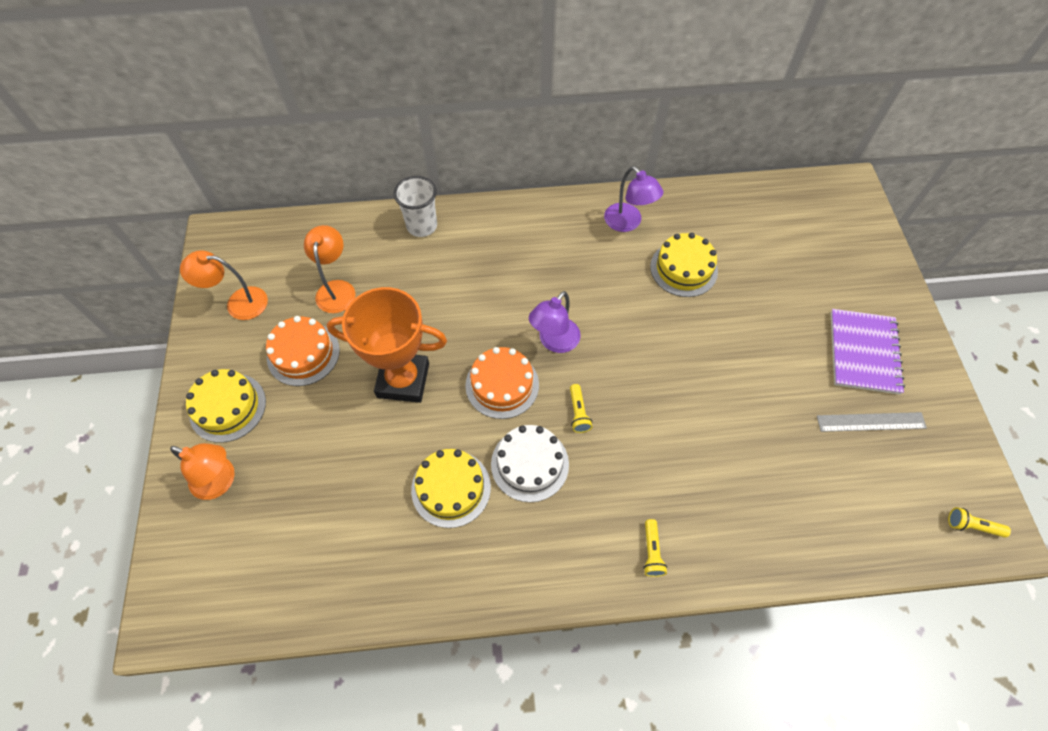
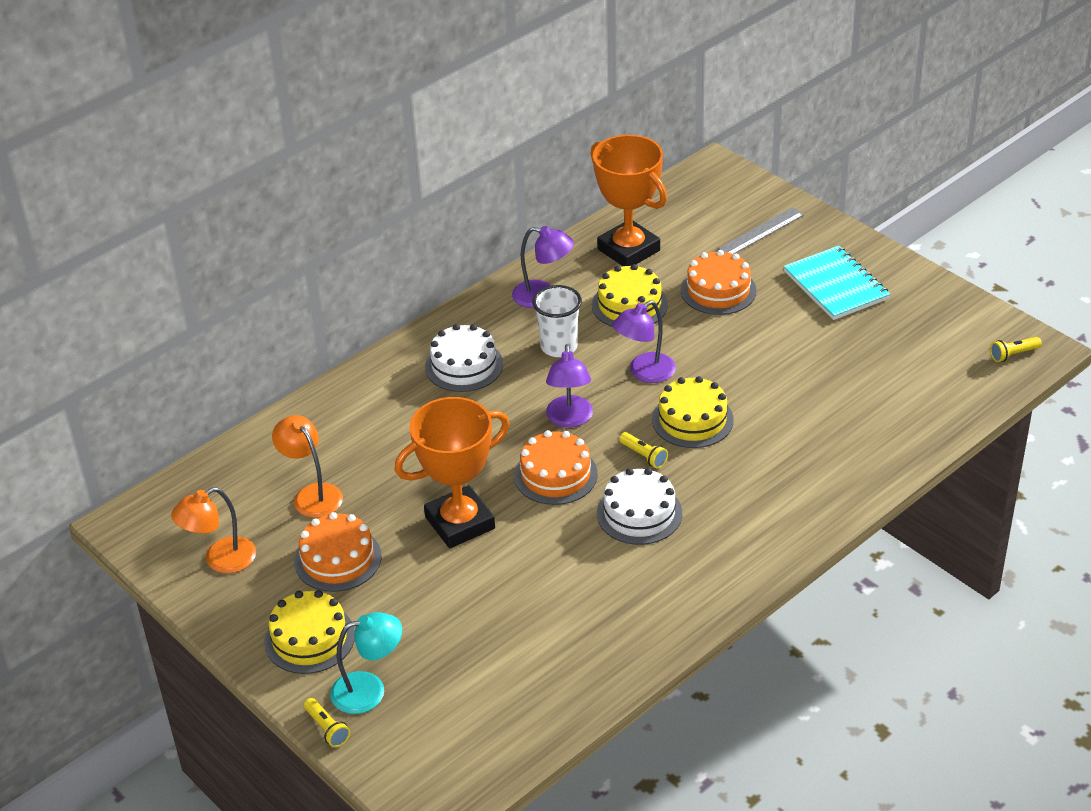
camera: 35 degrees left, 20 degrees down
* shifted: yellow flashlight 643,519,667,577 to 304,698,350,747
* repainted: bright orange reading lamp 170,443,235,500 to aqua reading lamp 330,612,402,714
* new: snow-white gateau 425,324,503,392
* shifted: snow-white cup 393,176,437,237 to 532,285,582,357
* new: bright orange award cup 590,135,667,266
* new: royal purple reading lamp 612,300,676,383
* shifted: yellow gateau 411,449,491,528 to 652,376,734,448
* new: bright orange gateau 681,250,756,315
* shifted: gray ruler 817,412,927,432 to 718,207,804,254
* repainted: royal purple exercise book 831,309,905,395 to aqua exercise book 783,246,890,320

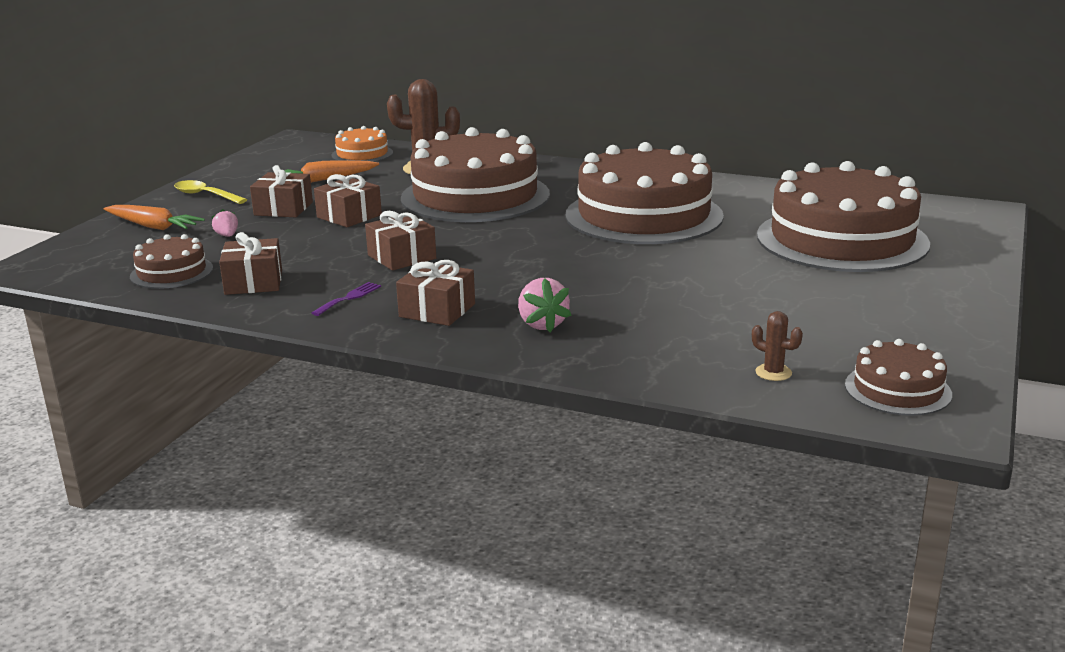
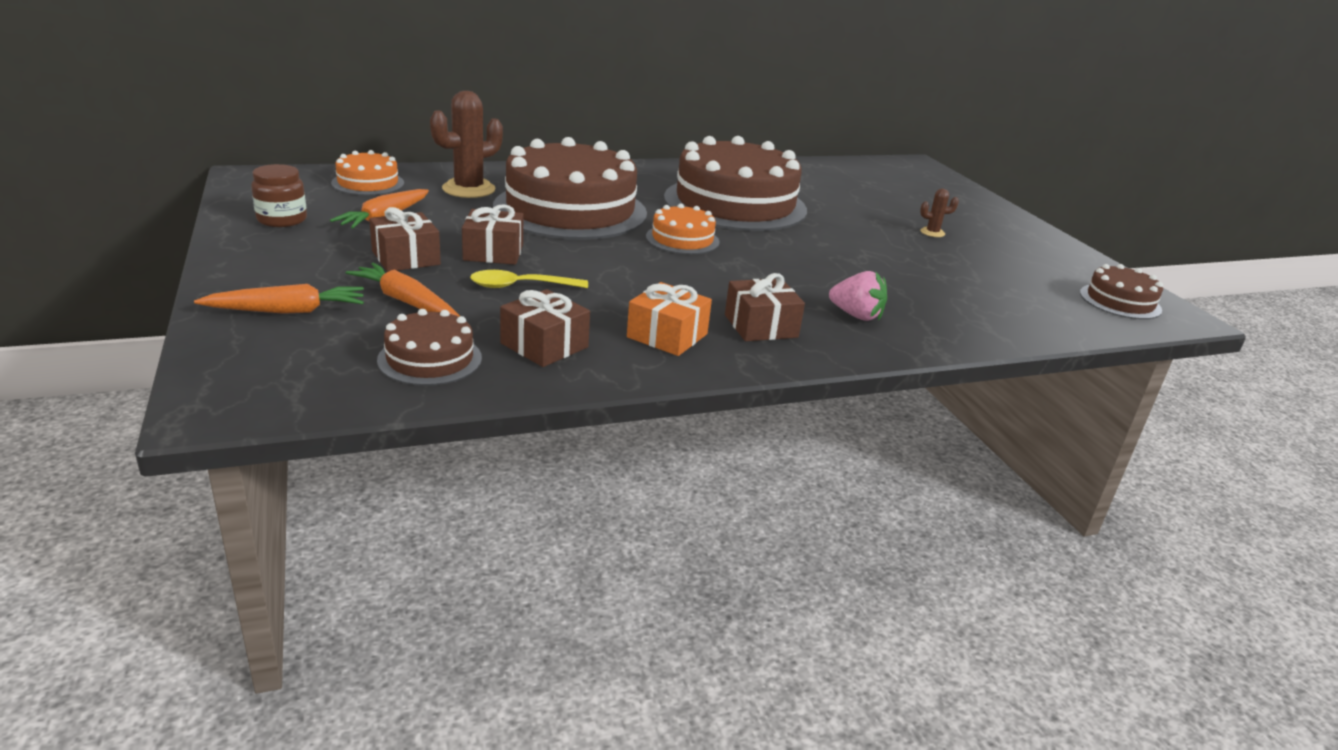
camera: 45 degrees left, 5 degrees up
* new: dark brown jar 251,164,307,227
* swapped: rosy berry 212,209,238,237 to bright orange toy carrot 346,263,460,317
* shifted: yellow tablespoon 174,180,247,204 to 470,270,588,288
* swapped: royal purple dinner fork 312,282,381,316 to bright orange present 627,282,712,356
* new: bright orange gateau 646,204,720,254
* shifted: dark brown saguaro cactus 752,311,803,381 to 920,189,959,237
* gone: dark brown present 365,211,436,271
* gone: dark brown gateau 757,161,930,272

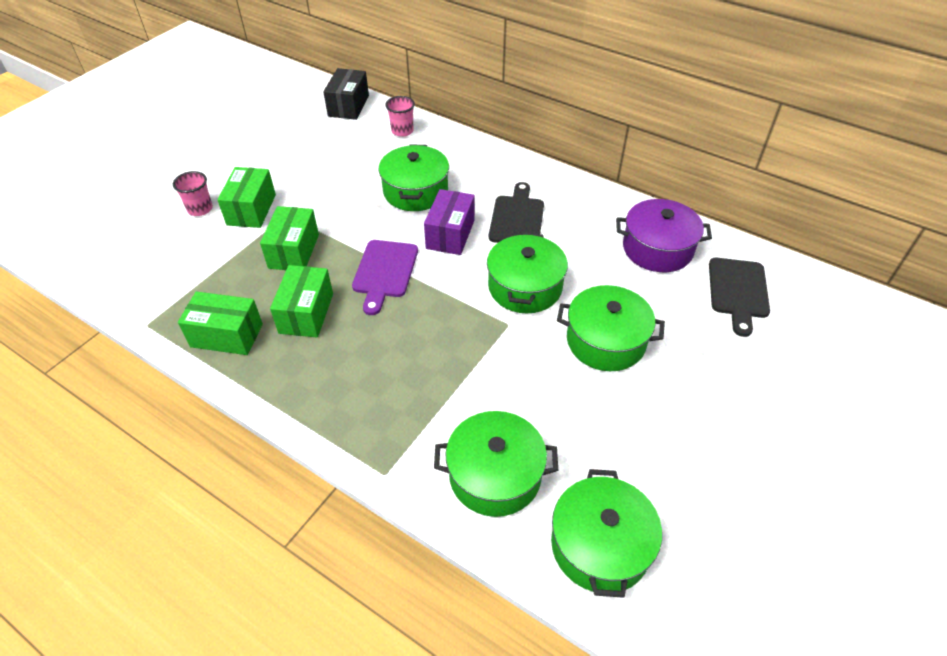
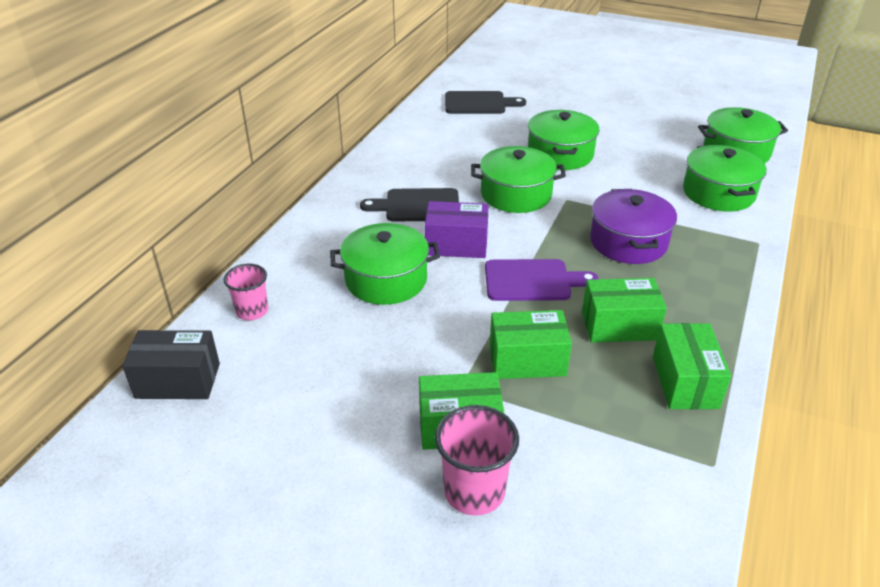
camera: 100 degrees left, 10 degrees down
* scaled: rosy cup 173,171,213,216 = 435,405,519,516 x1.50
* shifted: royal purple pot 616,199,712,272 to 590,189,677,264

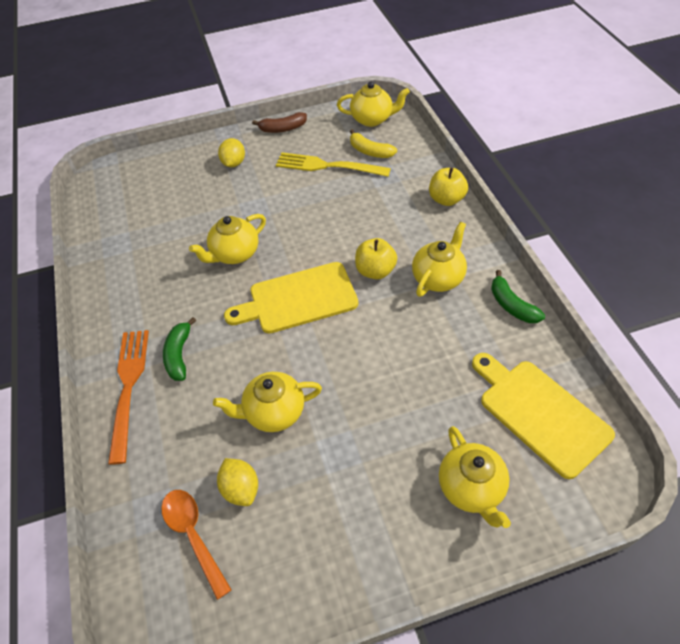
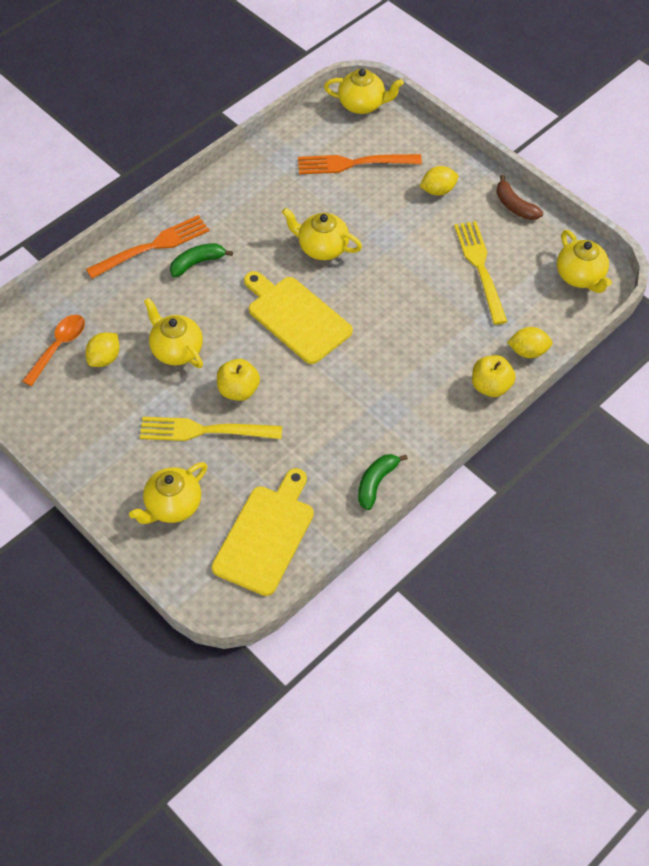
camera: 60 degrees right, 5 degrees up
* new: yellow dinner fork 140,417,282,441
* shifted: yellow apple 355,238,397,279 to 217,359,260,401
* new: bright orange dinner fork 298,154,422,174
* shifted: yellow tea pot 412,222,467,297 to 324,69,404,114
* new: yellow lemon 507,327,553,358
* gone: yellow banana fruit 350,129,397,158

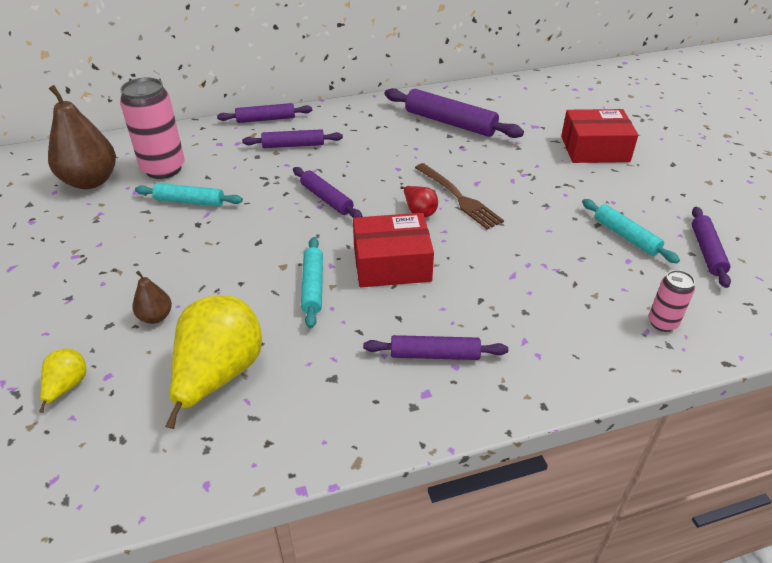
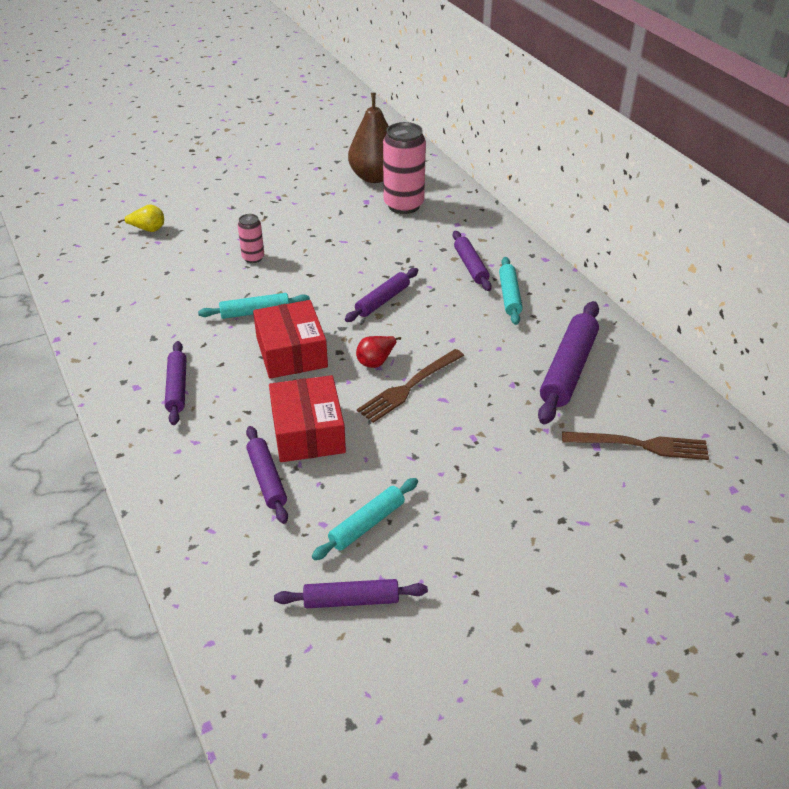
camera: 80 degrees right, 0 degrees up
* shifted: rosy can 648,270,695,332 to 238,214,264,263
* shifted: royal purple pastry roller 217,103,312,123 to 246,426,288,524
* shifted: red box 561,109,638,163 to 269,375,346,462
* shifted: aqua pastry roller 135,183,243,206 to 499,257,522,325
* new: dark brown dinner fork 562,431,709,460
* gone: dark brown pear 132,271,172,324
* gone: yellow pear 165,295,262,429

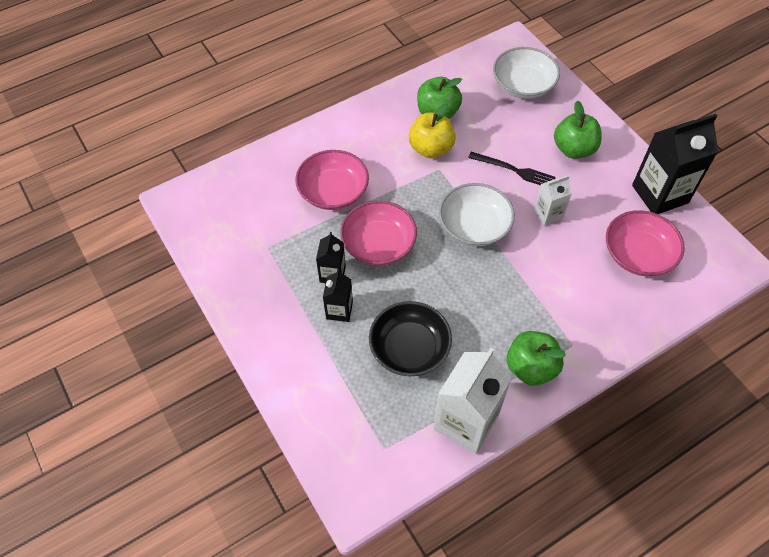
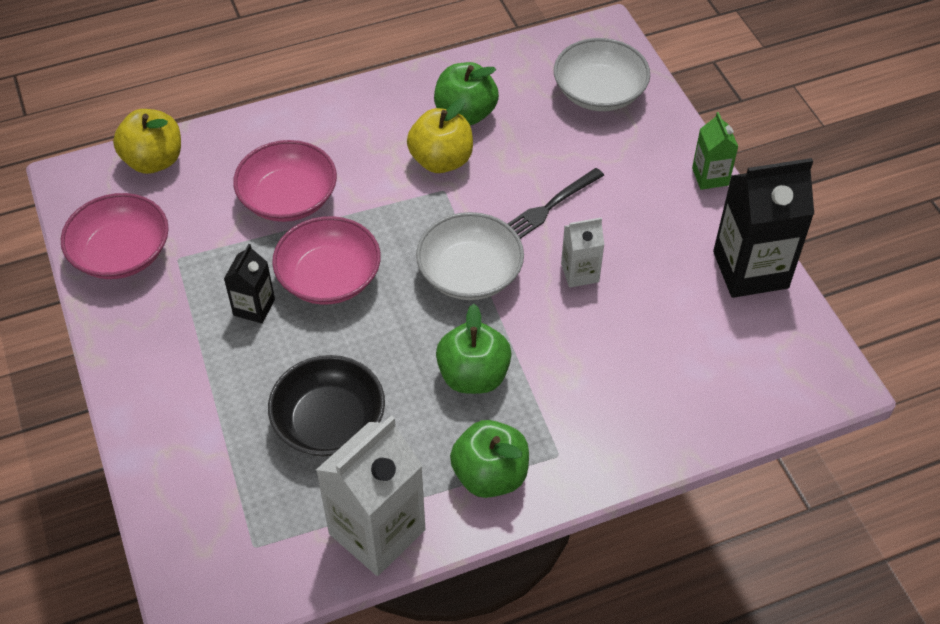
camera: 10 degrees right, 5 degrees down
* shifted: rosy deep dish 606,210,684,276 to 61,193,169,279
* new: yellow apple 113,109,181,174
* shifted: leaf-green apple 554,101,602,159 to 436,304,512,394
* rotated: jet-black dinner fork 468,152,556,185 = 507,168,604,239 105 degrees clockwise
* new: leaf-green milk carton 692,112,738,190
* gone: jet-black milk carton 323,269,353,322

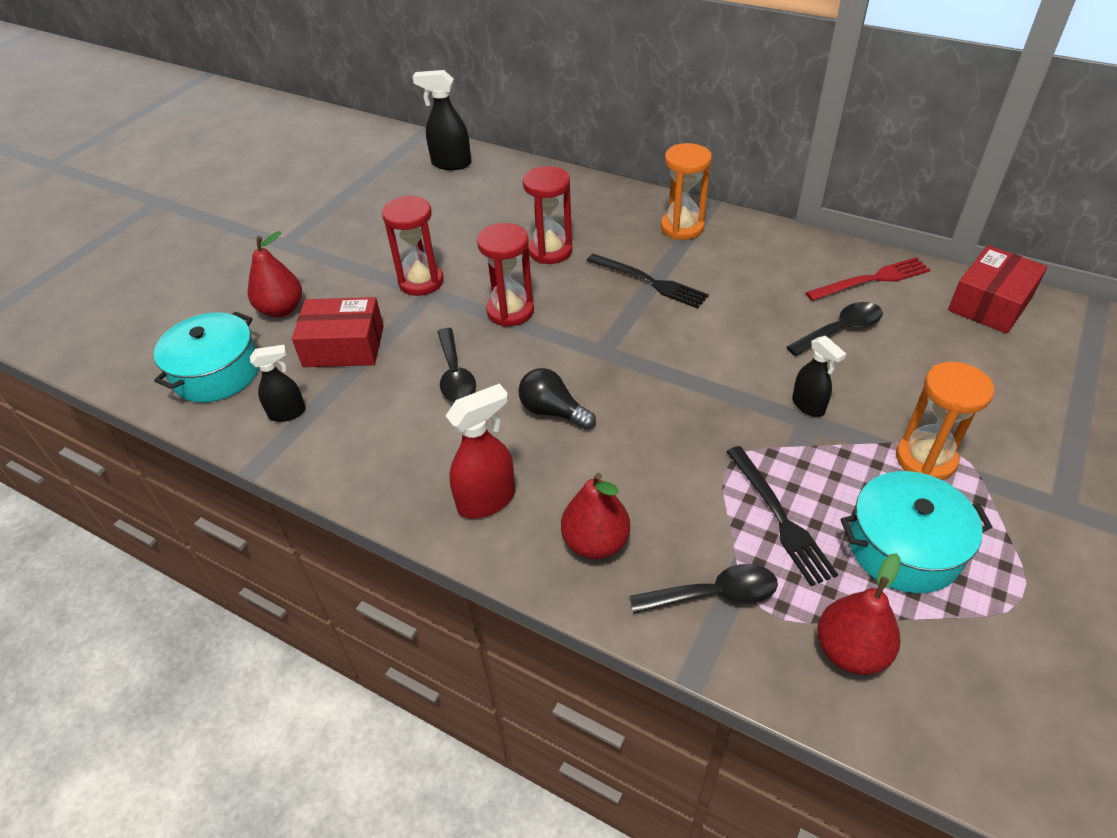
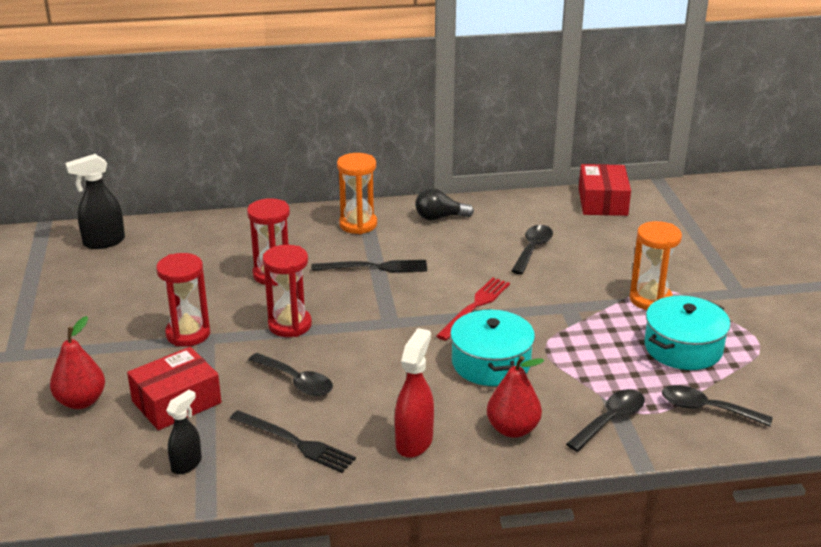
camera: 40 degrees left, 15 degrees down
* shifted: jet-black dinner fork 726,446,838,586 to 230,410,356,473
* shifted: jet-black bulb 518,368,596,430 to 415,188,474,220
* shifted: red dinner fork 805,257,931,301 to 436,277,510,341
* shifted: aqua pot 154,312,259,402 to 450,309,535,386
* swapped: red pear 817,553,901,675 to jet-black tablespoon 662,385,773,427
* gone: jet-black spray cleaner 792,336,846,417

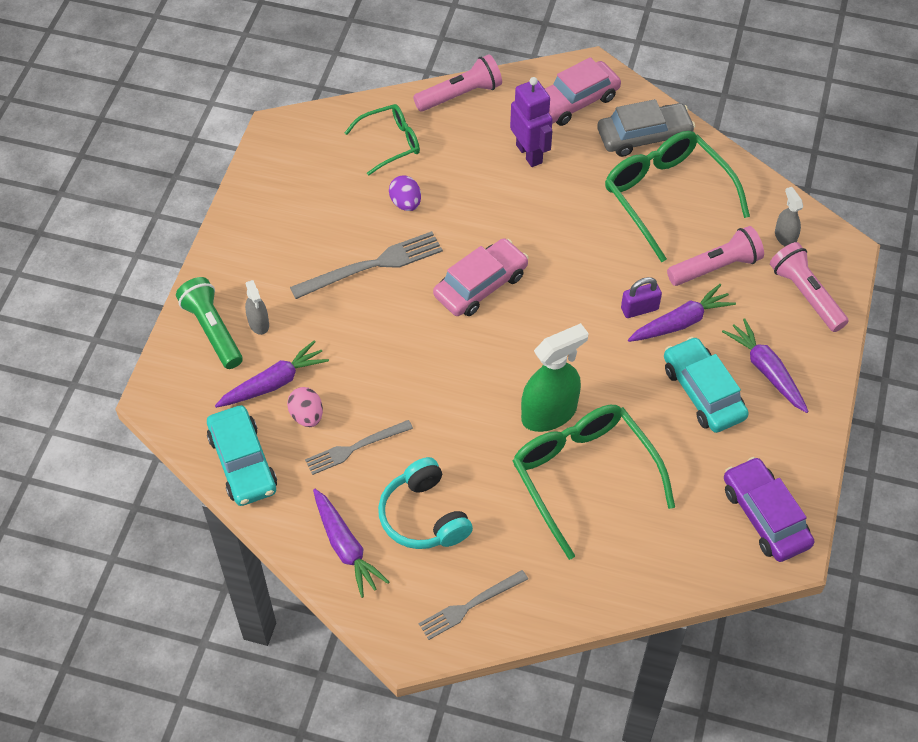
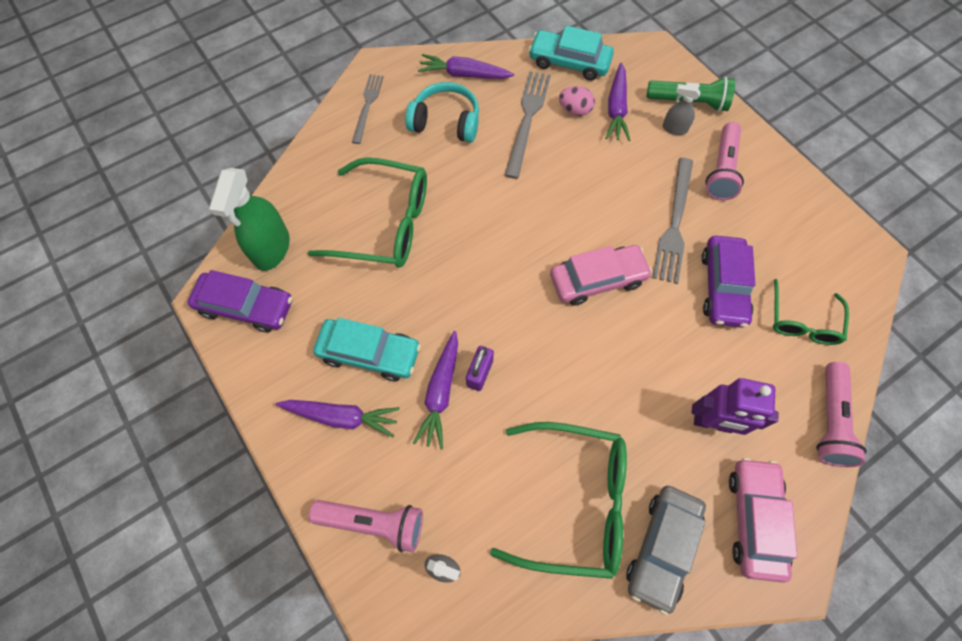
camera: 130 degrees right, 10 degrees up
* shifted: leaf-green spray cleaner 521,323,589,432 to 209,168,290,271
* scaled: gray dinner fork 305,420,413,475 = 505,71,551,179 x1.51
* rotated: rosy automobile 433,238,529,316 = 550,245,652,306 105 degrees counterclockwise
* swapped: royal purple toy egg 389,175,421,211 to royal purple automobile 701,236,755,328
* shifted: rosy flashlight 667,226,764,286 to 706,122,744,200

